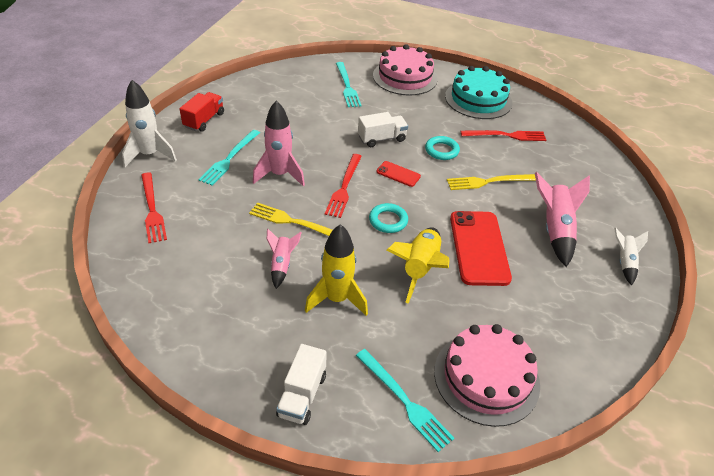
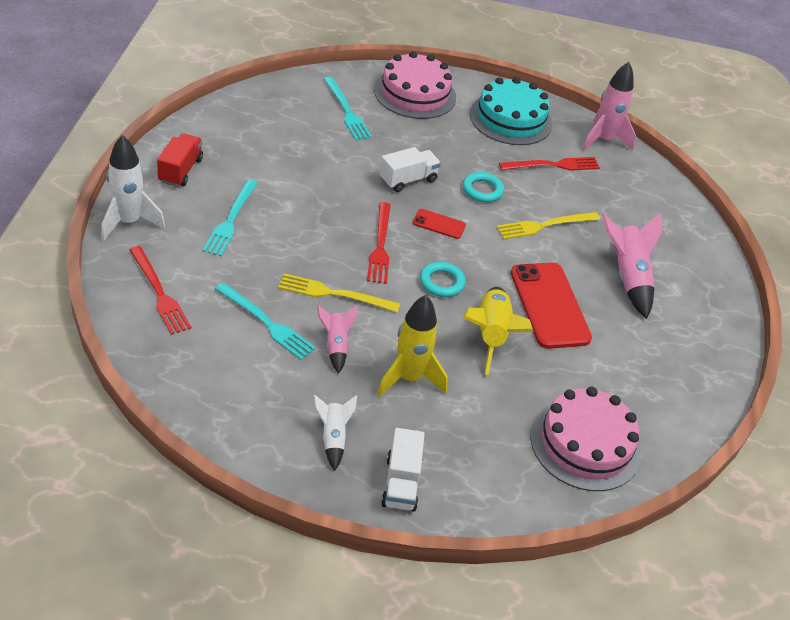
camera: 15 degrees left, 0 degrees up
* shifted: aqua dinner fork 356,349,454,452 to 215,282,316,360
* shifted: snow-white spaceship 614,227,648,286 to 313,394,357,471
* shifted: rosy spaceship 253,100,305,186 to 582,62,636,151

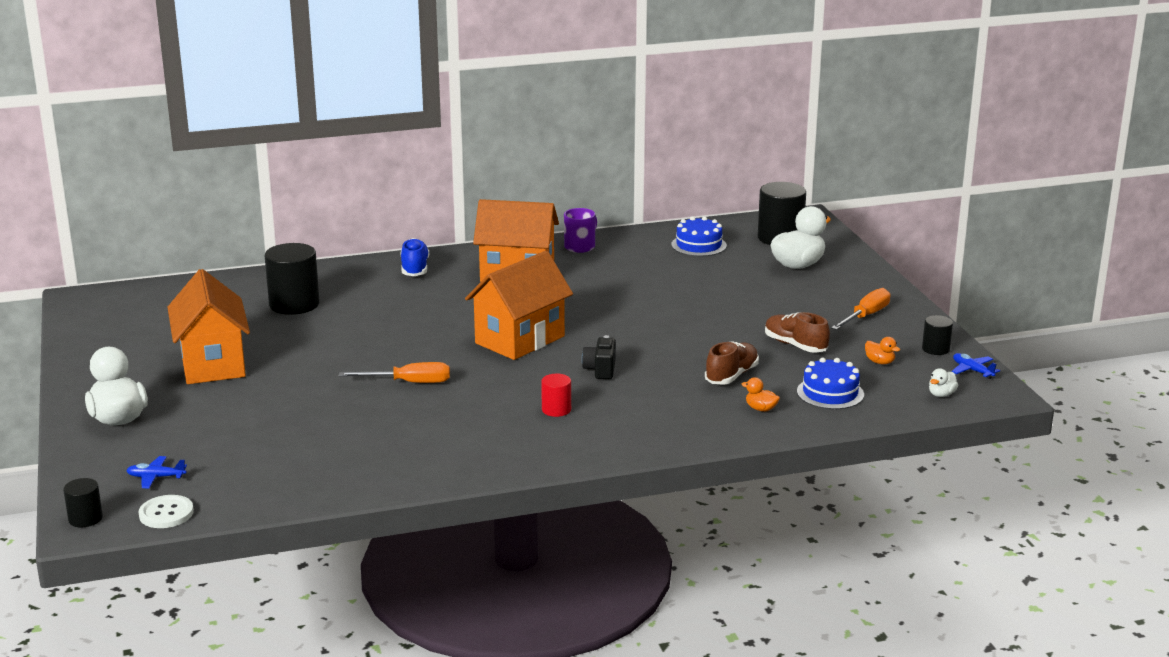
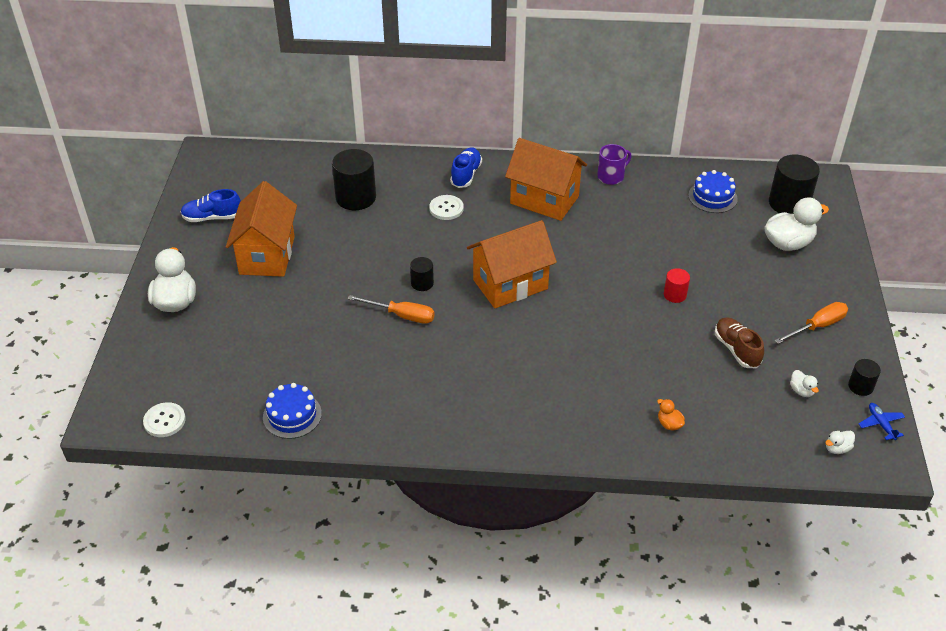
camera: 20 degrees right, 20 degrees up
* new: royal blue lace-up shoe 181,189,241,222
* shifted: royal blue gateau 797,358,864,409 to 263,383,322,439
* shifted: jet-black cylinder 63,478,103,527 to 410,257,434,291
* new: snow-white shirt button 429,195,464,220
* shifted: red cylinder 541,374,571,417 to 664,268,690,303
* repainted: bright orange rubber duck 865,337,900,364 to snow-white rubber duck 790,370,819,397
* gone: royal blue aeroplane 126,456,187,488
* gone: jet-black camera 582,335,616,379
* gone: dark brown lace-up shoe 705,341,759,385

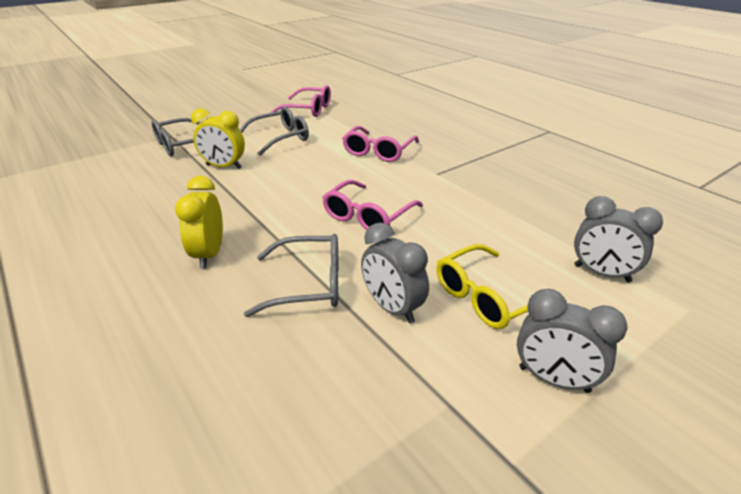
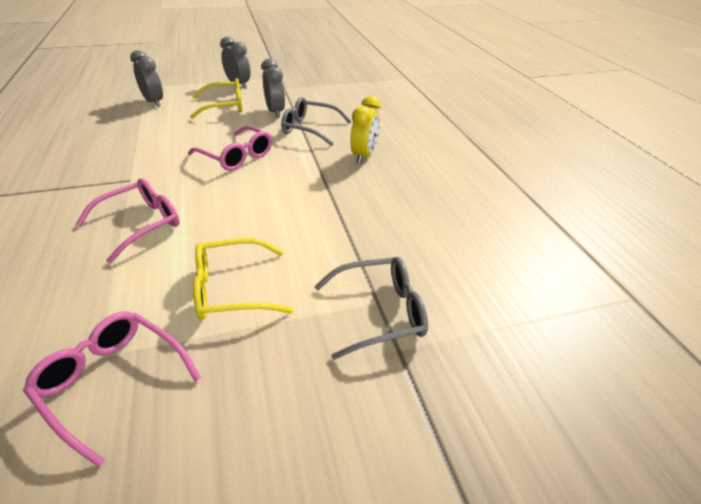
camera: 160 degrees left, 5 degrees up
* rotated: rosy glasses 322,180,423,230 = 188,126,272,171 75 degrees clockwise
* repainted: gray glasses 240,107,309,156 to yellow glasses 193,238,293,320
* gone: yellow alarm clock 191,108,245,169

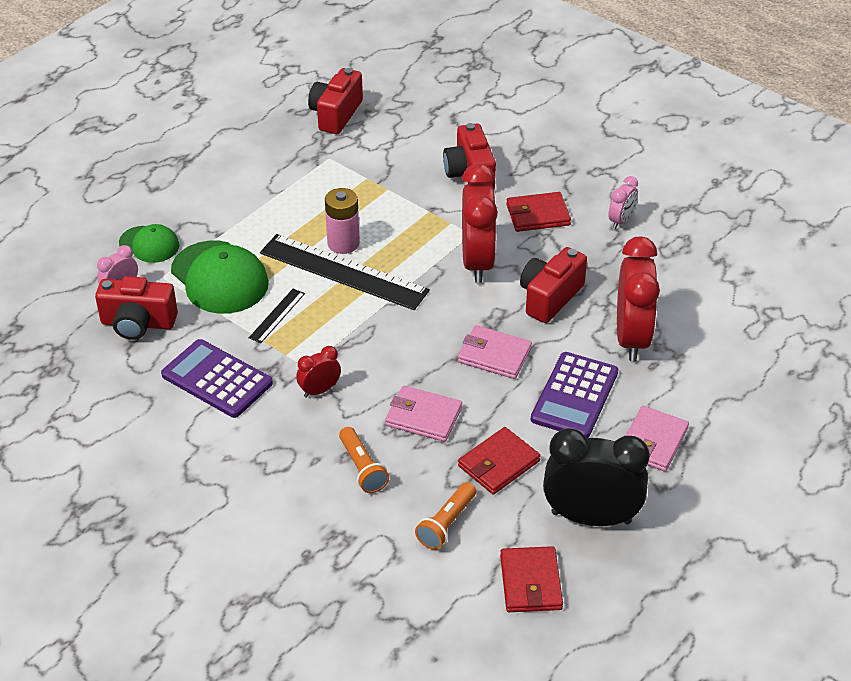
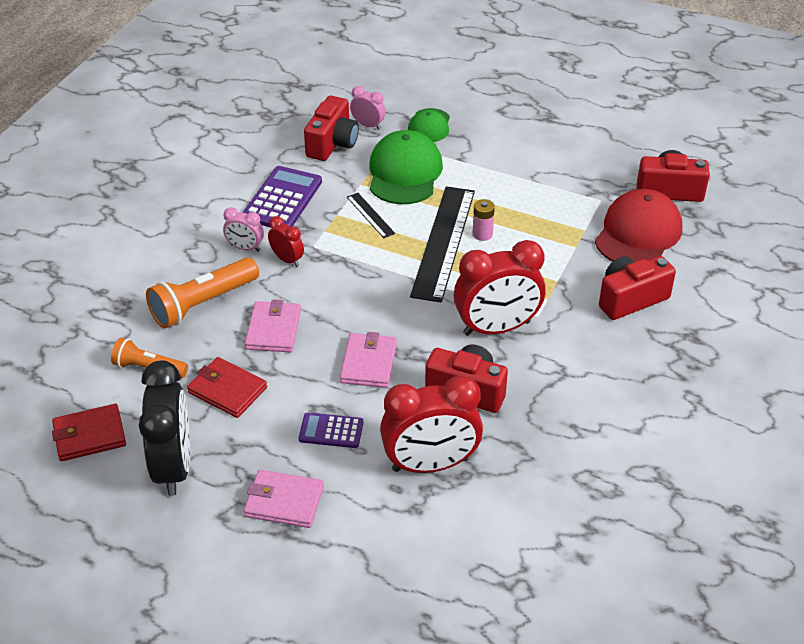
camera: 75 degrees right, 0 degrees up
* scaled: bright orange flashlight 339,427,389,493 = 146,257,259,328 x1.61
* shifted: rosy alarm clock 608,176,638,229 to 223,207,264,252
* scaled: royal purple pocket calculator 531,352,618,438 = 299,412,364,448 x0.58
* rotated: red camera 95,276,178,340 = 304,96,359,161 150 degrees counterclockwise
* rotated: jet-black ruler 249,289,305,343 = 347,193,395,238 45 degrees clockwise
* rotated: leaf-green baseball cap 171,241,269,314 = 369,130,443,204 150 degrees clockwise
* scaled: rosy battery 325,188,360,254 = 472,199,495,241 x0.65
* new: red baseball cap 595,189,682,262
* gone: red billfold 506,192,571,232

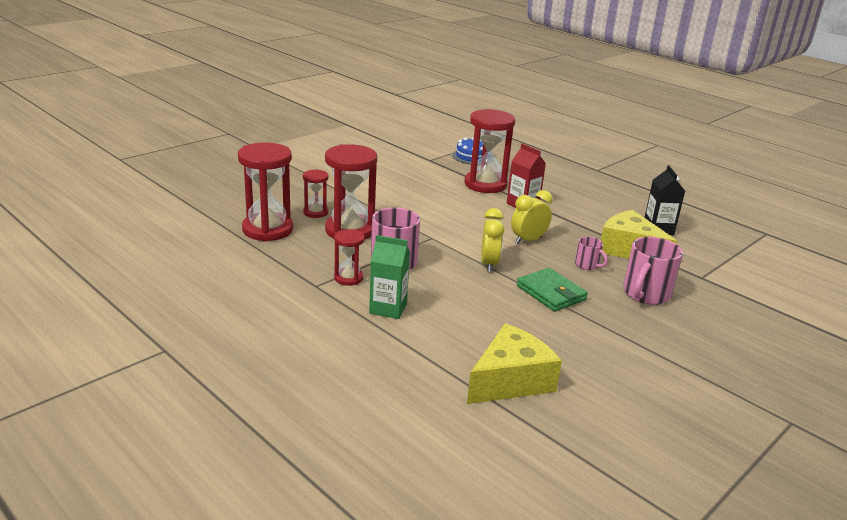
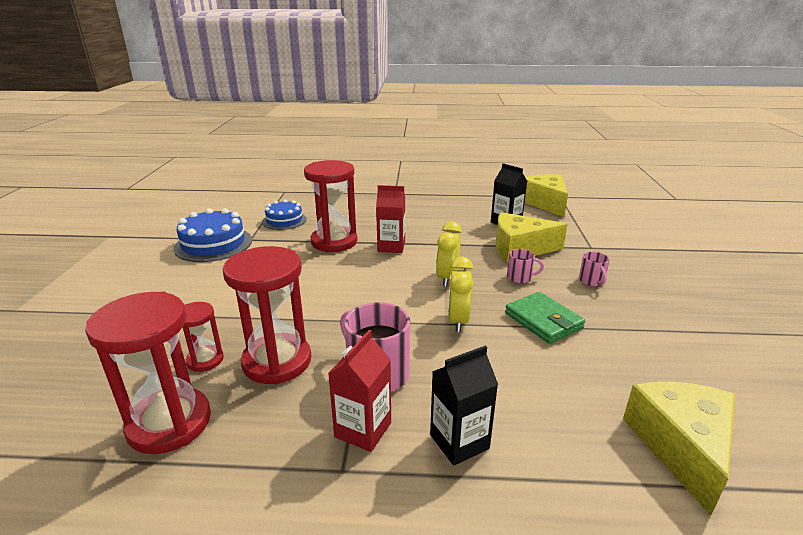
camera: 40 degrees left, 0 degrees up
* new: royal blue gateau 174,208,252,262
* swapped: red sand timer 334,229,364,286 to red milk carton 328,330,391,452
* repainted: leaf-green milk carton 369,235,410,319 to jet-black milk carton 430,345,498,466
* rotated: yellow alarm clock 481,208,504,272 = 448,256,473,332 135 degrees counterclockwise
* rotated: leaf-green billfold 517,268,588,312 = 505,292,585,344 45 degrees clockwise
* new: yellow cheese wedge 525,174,568,217
* scaled: rosy mug 623,237,683,305 = 579,252,610,286 x0.53

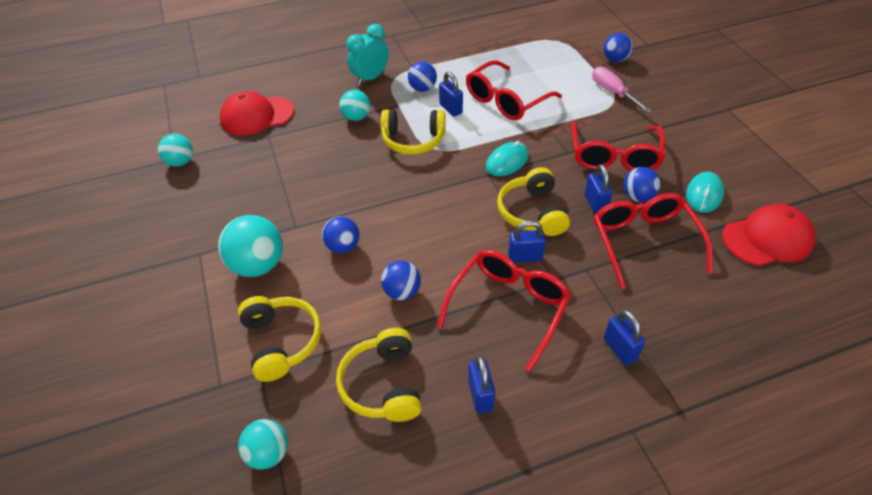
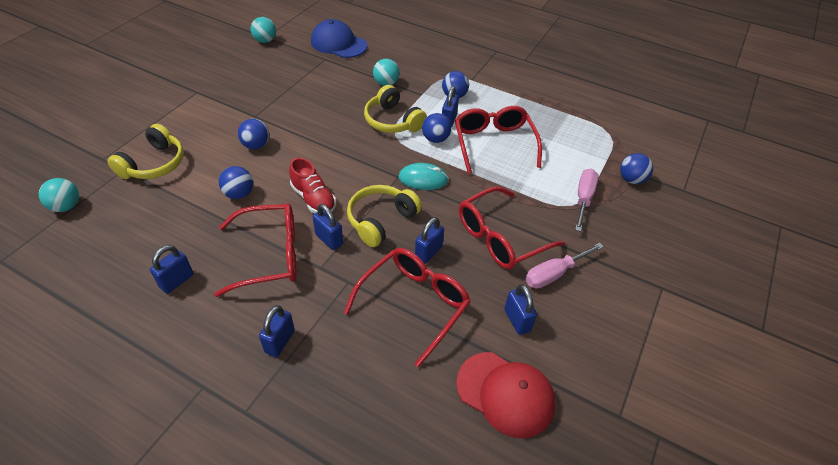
camera: 45 degrees right, 0 degrees up
* new: red lace-up shoe 289,158,336,213
* repainted: red baseball cap 220,91,294,135 to royal blue baseball cap 311,19,367,58
* shifted: royal blue sphere 624,167,661,202 to 422,113,451,143
* rotated: red glasses 466,60,562,120 = 455,106,542,174 75 degrees clockwise
* swapped: aqua PC mouse 686,172,724,213 to royal blue lock 504,284,537,335
* new: rosy screwdriver 525,243,604,289
* gone: aqua sphere 218,215,283,277
* gone: yellow headphones 336,328,422,422
* gone: aqua alarm clock 347,24,389,86

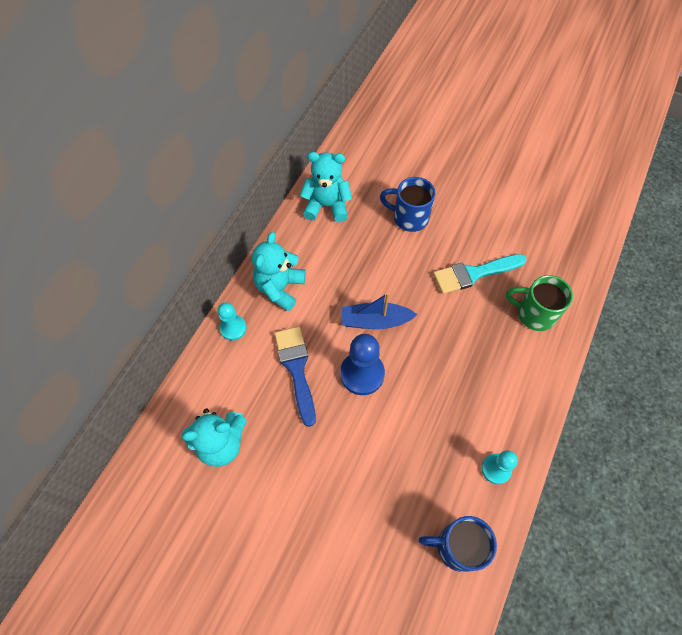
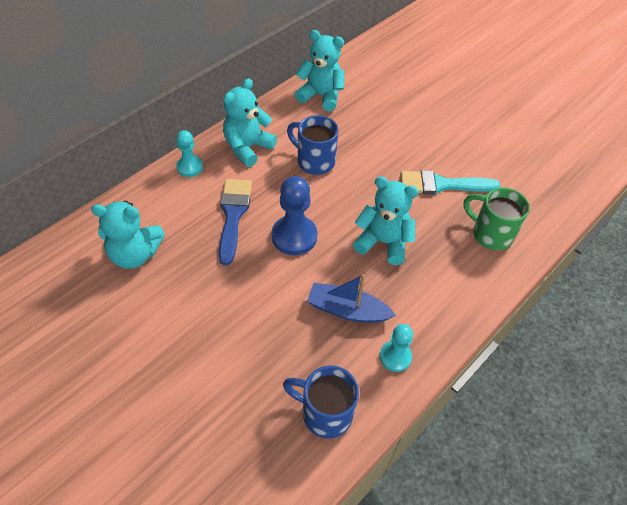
camera: 15 degrees right, 10 degrees down
* shifted: royal blue mug 380,177,436,232 to 287,115,339,175
* shifted: royal blue sailboat 342,292,418,329 to 307,274,396,323
* new: aqua teddy 353,176,419,265

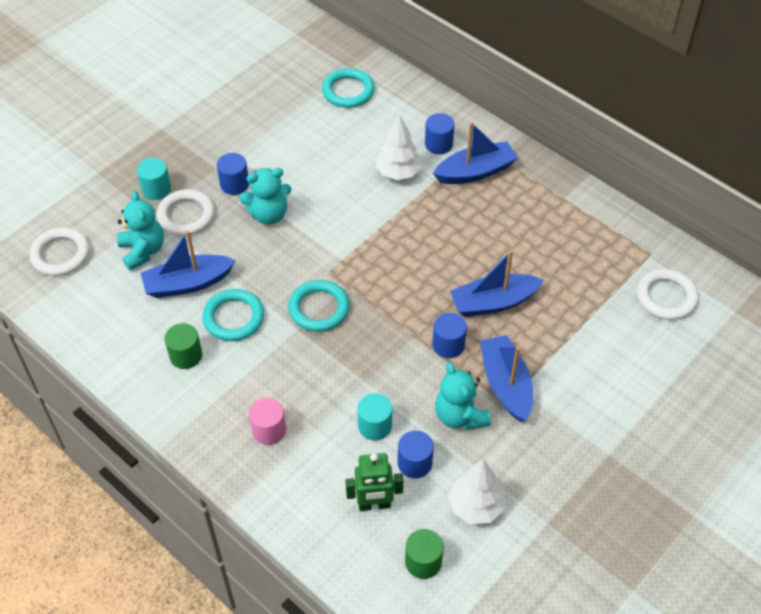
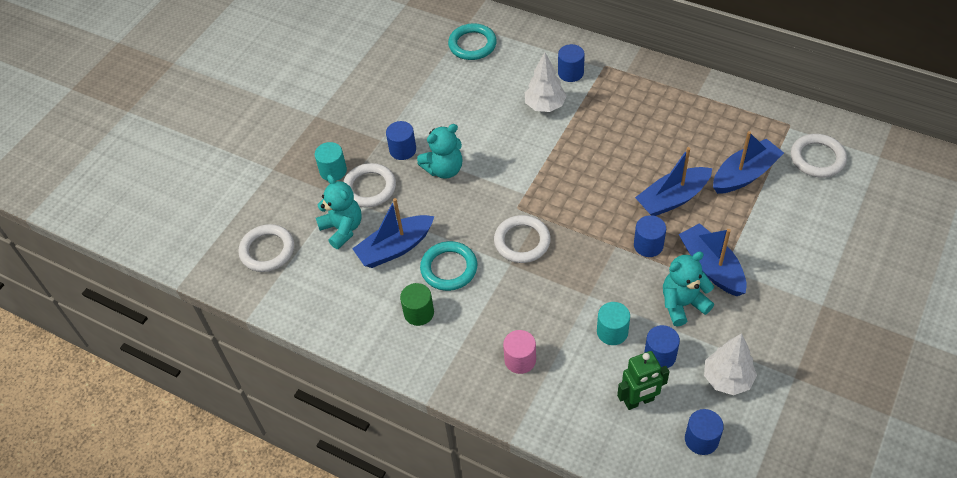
camera: 10 degrees left, 0 degrees up
* repainted: aqua torus 288,280,350,332 to snow-white torus 494,215,551,263
* rotated: aqua teddy 435,362,491,430 = 663,251,714,326 105 degrees clockwise
* repainted: leaf-green cylinder 405,529,444,579 to royal blue cylinder 685,409,724,455
* shifted: royal blue sailboat 433,122,518,184 to 713,131,784,194

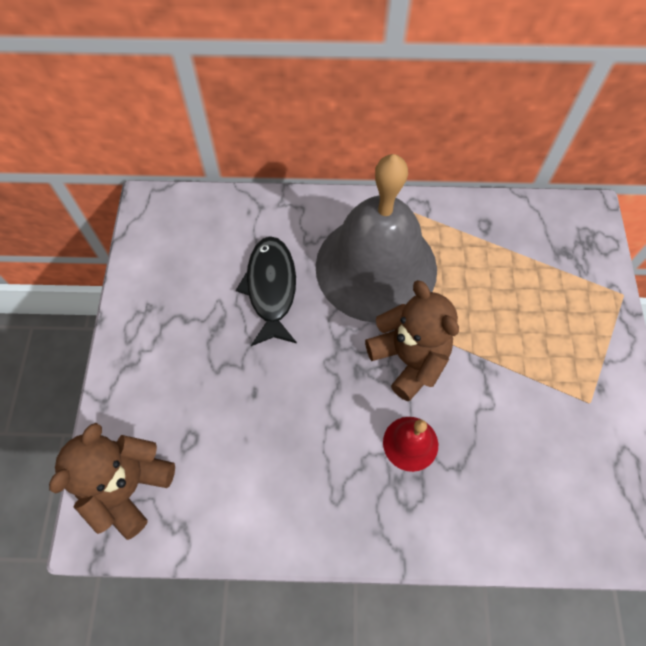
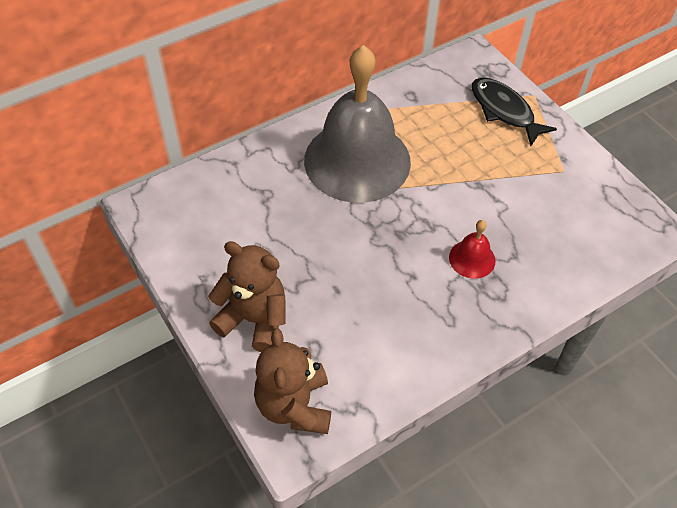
camera: 35 degrees left, 10 degrees down
* shifted: dark brown teddy 365,280,459,401 to 208,241,285,352
* shifted: jet-black fish figure 236,236,297,346 to 472,78,557,146

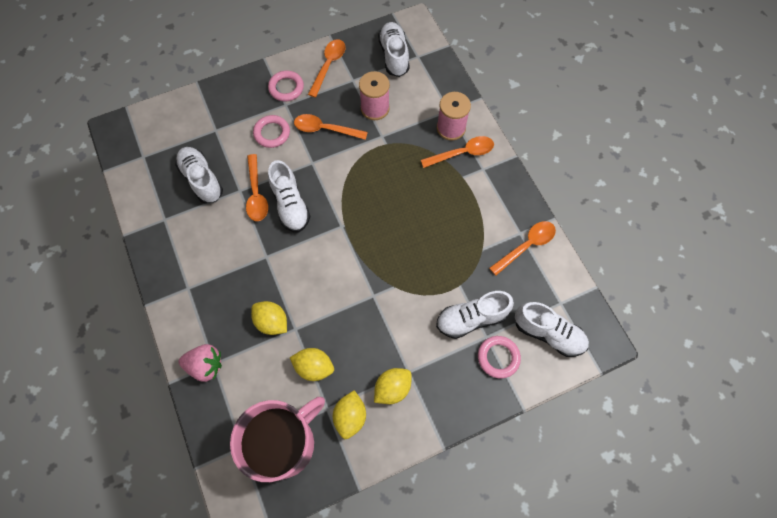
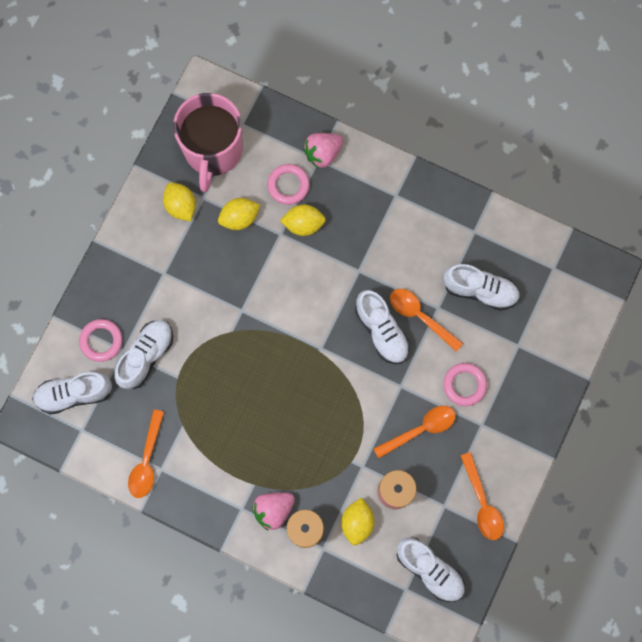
camera: 140 degrees right, 10 degrees up
* swapped: bright orange tablespoon 421,136,494,168 to rosy berry 252,492,295,531
* shifted: rosy torus 268,71,304,101 to 267,164,310,205
* shifted: yellow lemon 374,368,412,404 to 341,497,374,546
* rotated: snow-white lace-up shoe 268,160,311,232 = 355,290,410,364 150 degrees counterclockwise

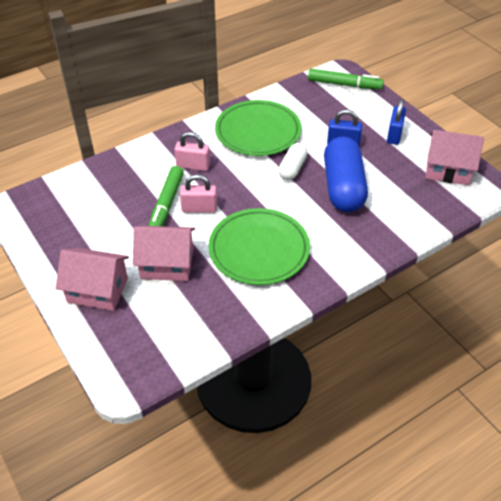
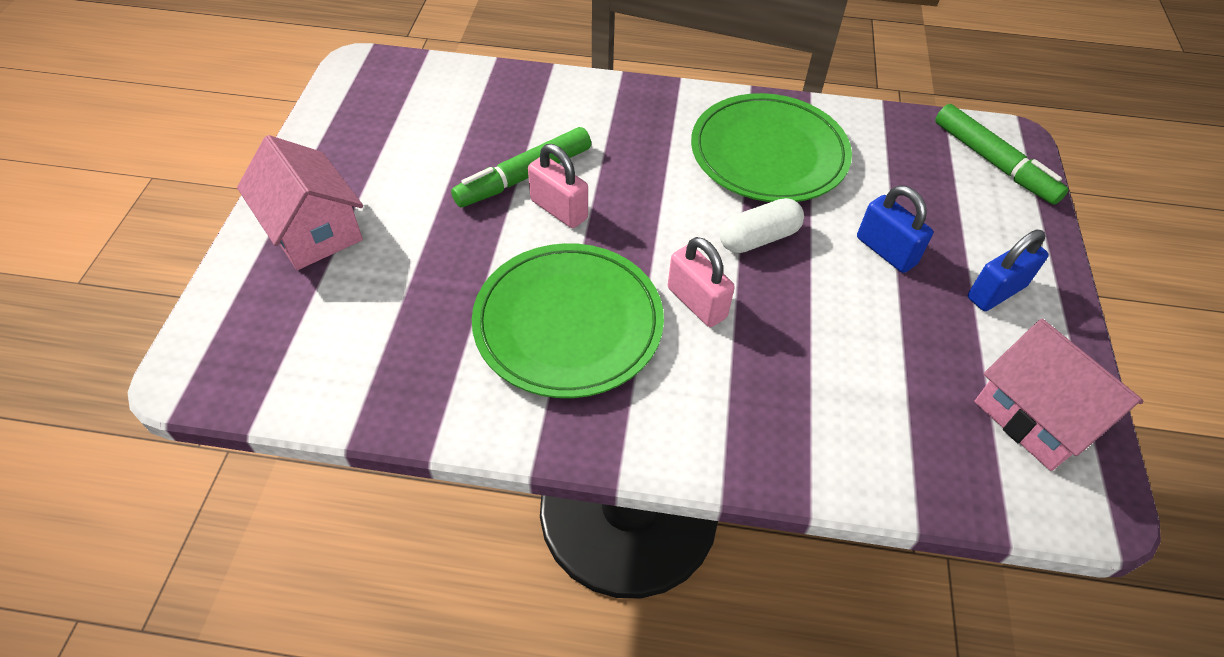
camera: 40 degrees right, 5 degrees up
* shifted: rosy lock 175,132,210,171 to 668,237,735,327
* gone: rosy house 133,225,195,281
* gone: royal blue pill 324,136,368,212

